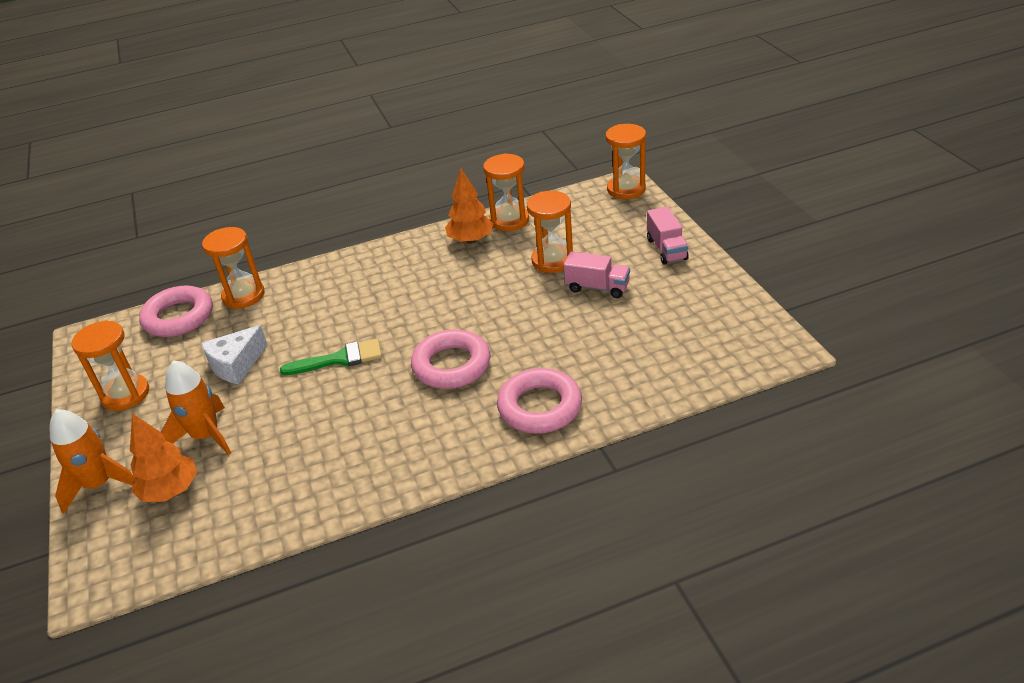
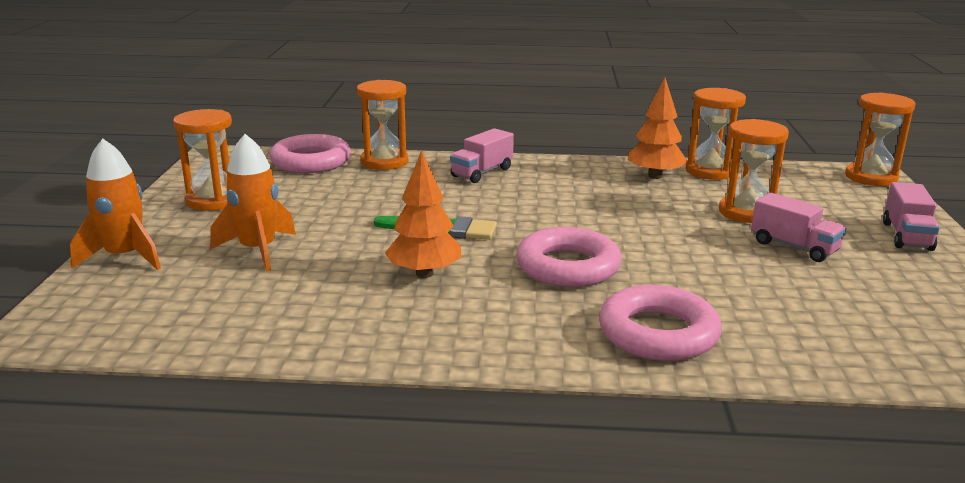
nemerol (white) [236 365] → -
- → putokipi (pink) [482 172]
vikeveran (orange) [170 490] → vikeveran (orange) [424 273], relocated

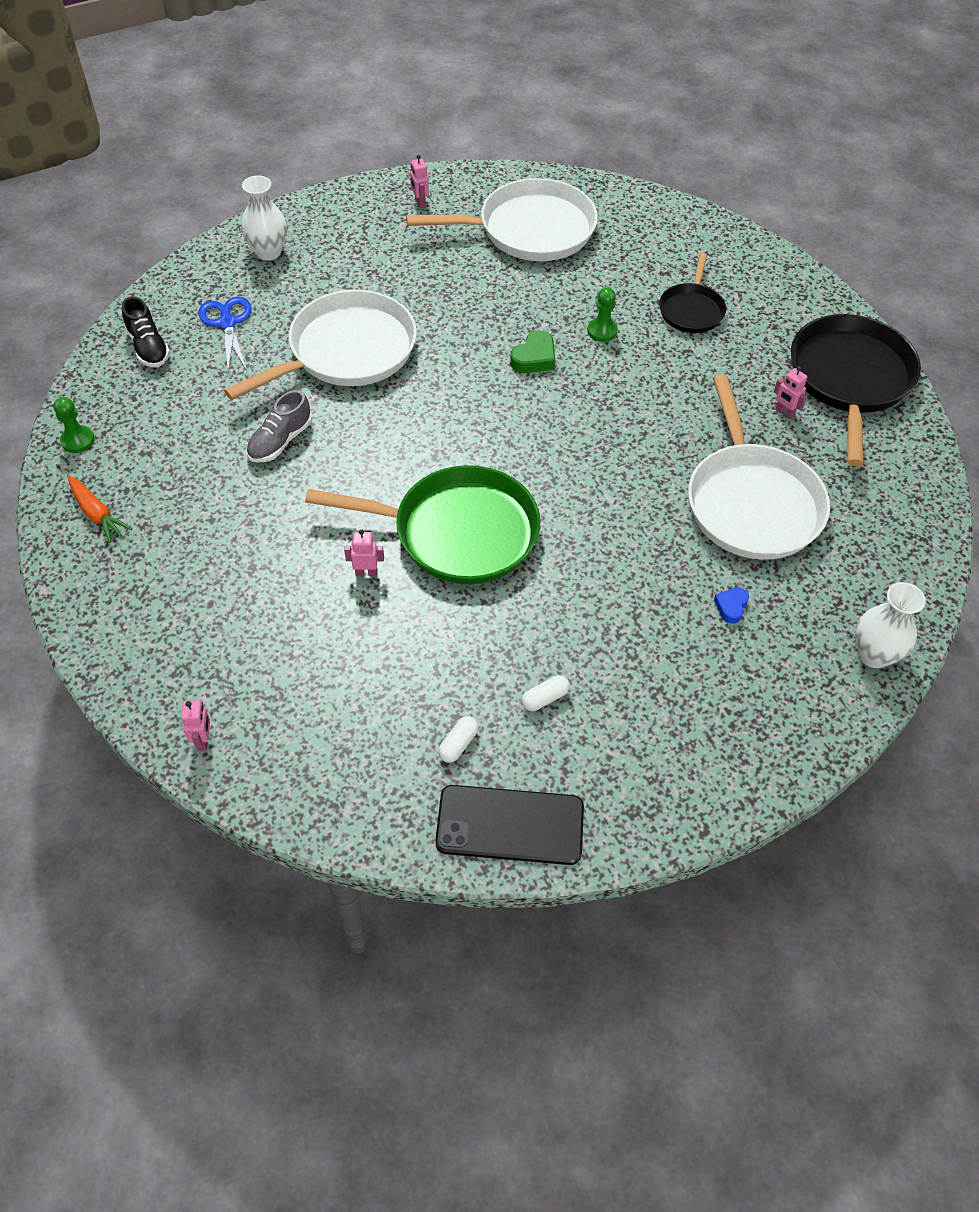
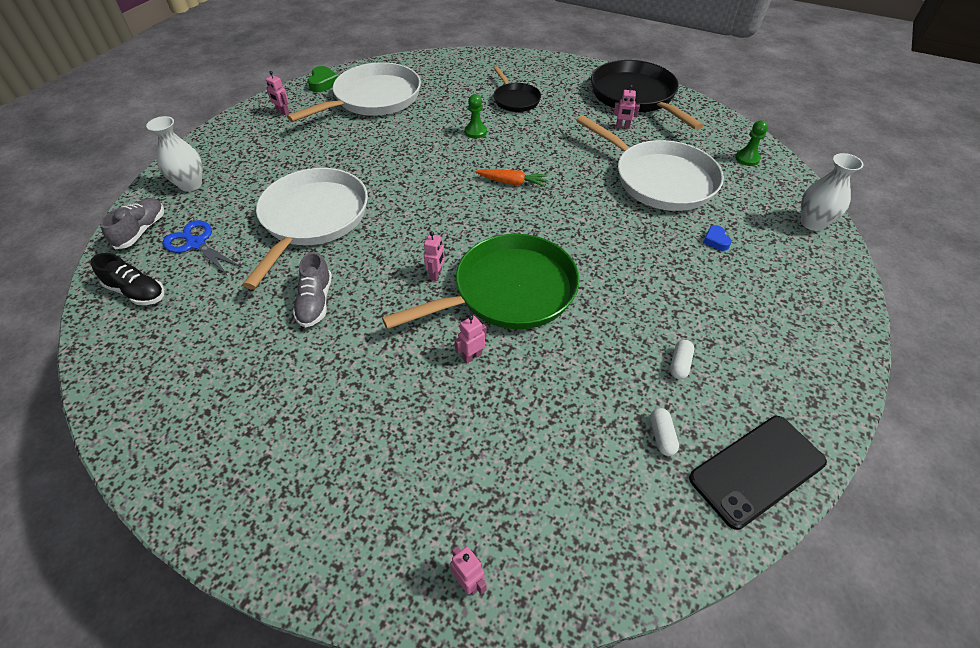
- → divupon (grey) [141 231]
- → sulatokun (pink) [436 274]
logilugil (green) [77 440] → logilugil (green) [747 159], relocated
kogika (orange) [97 514] → kogika (orange) [511 182], relocated
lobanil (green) [534 358] → lobanil (green) [323 83], relocated

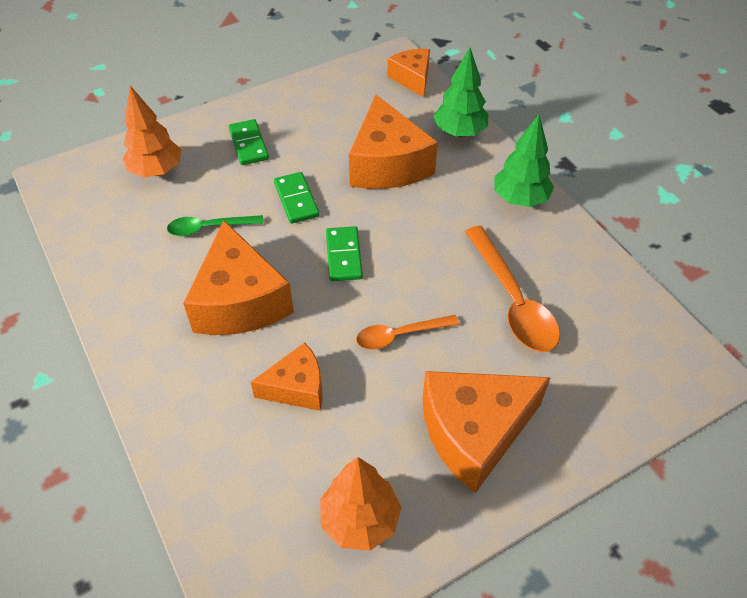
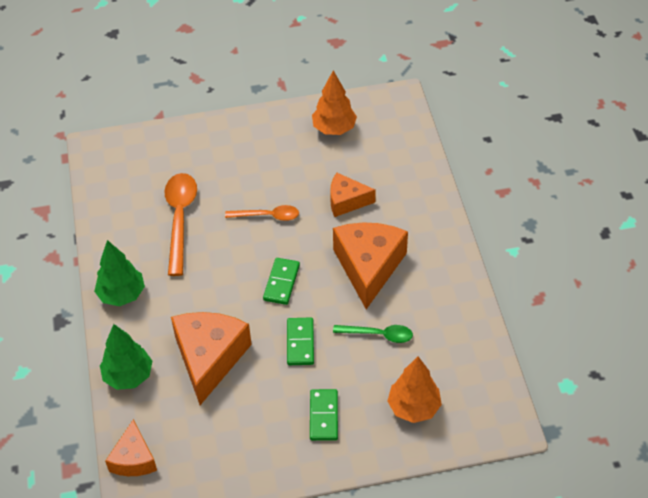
nemerol (orange) [474 432] → -

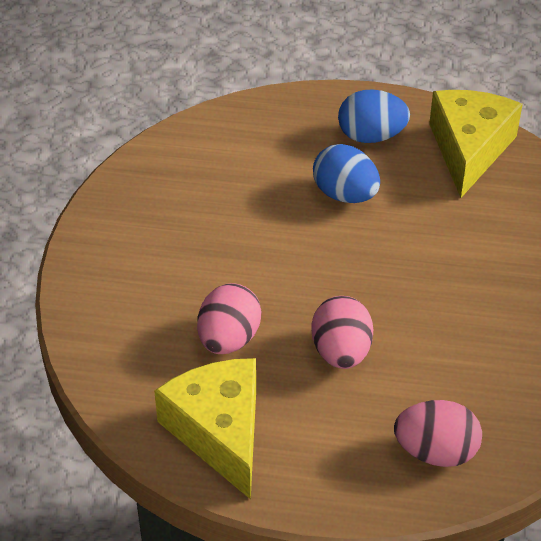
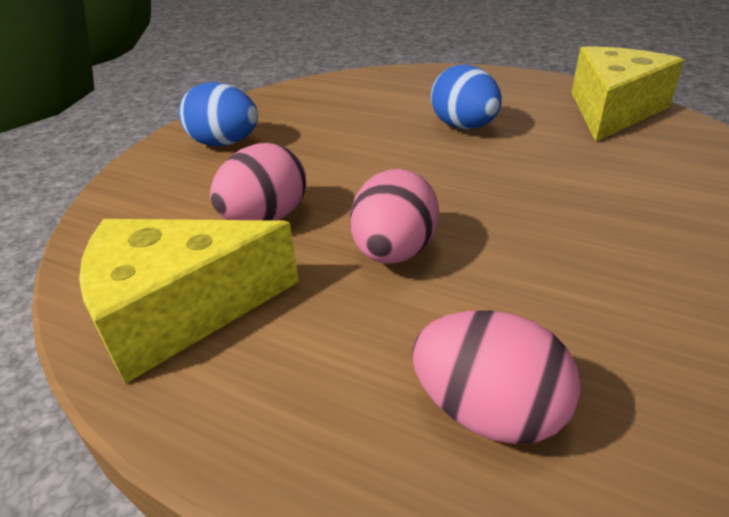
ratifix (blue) [371 136] → ratifix (blue) [224 143], relocated
nemerol (yellow) [219 432] → nemerol (yellow) [179 311], 105 degrees counterclockwise

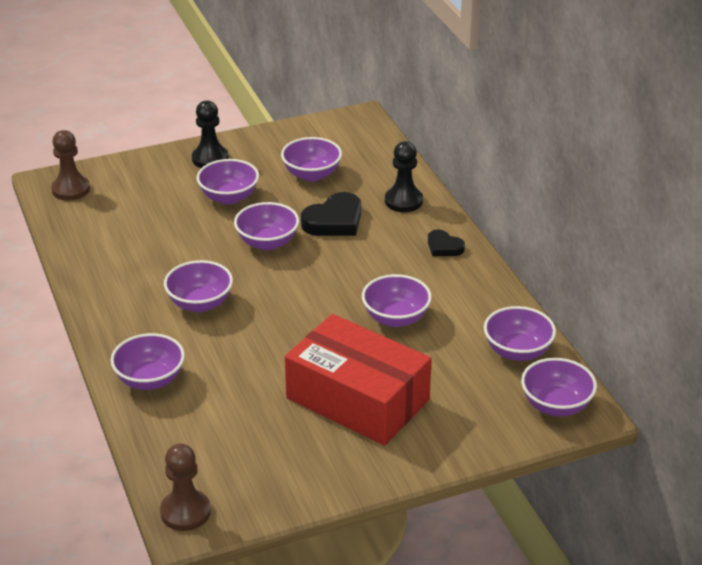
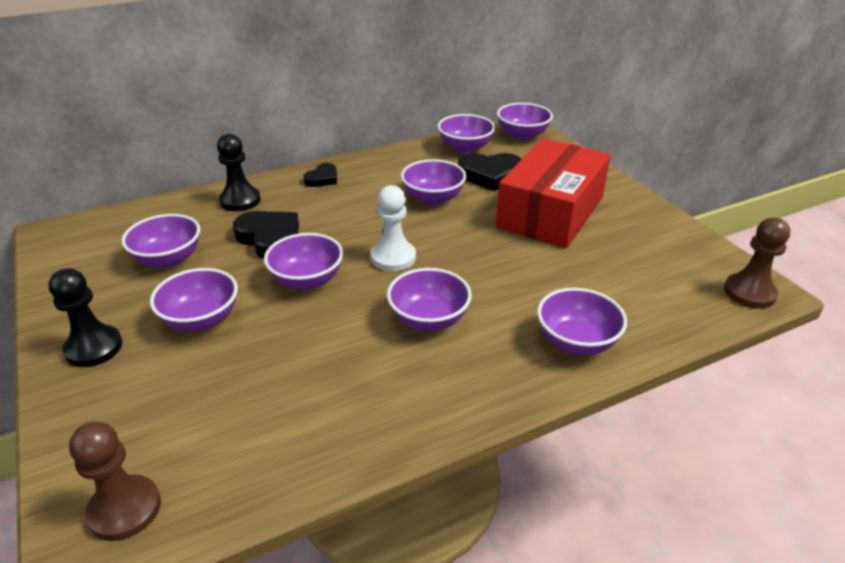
- → logilugil (white) [393 257]
- → lobanil (black) [490 175]

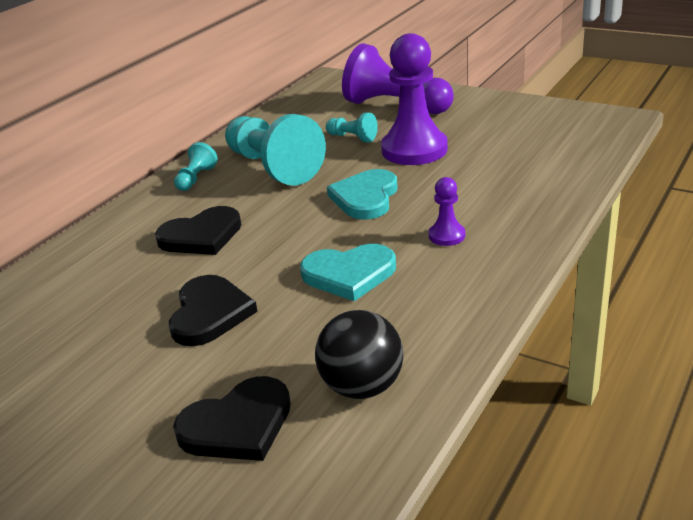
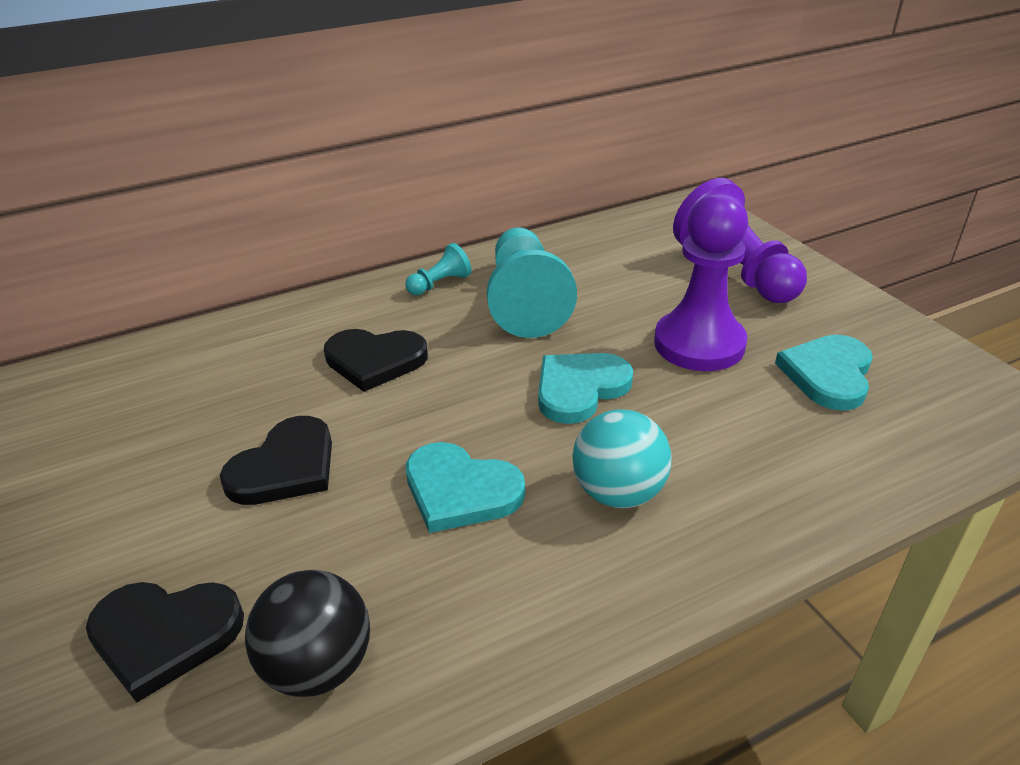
logilugil (turquoise) [352 137] → -
- → lobanil (turquoise) [828 374]
logilugil (purple) [446 236] → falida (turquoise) [618 492]

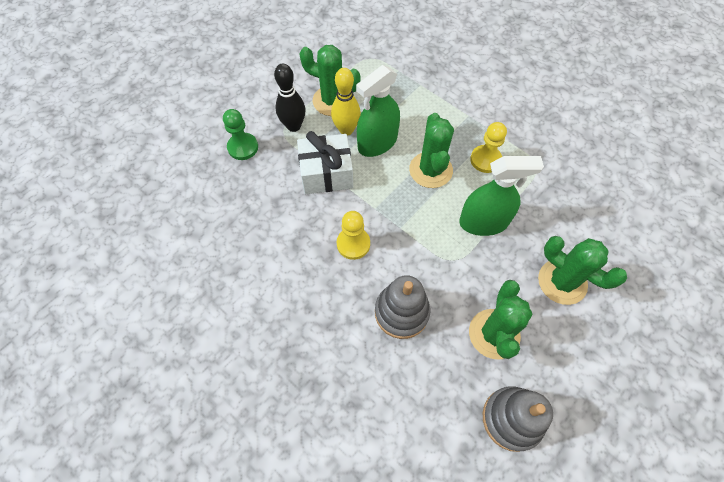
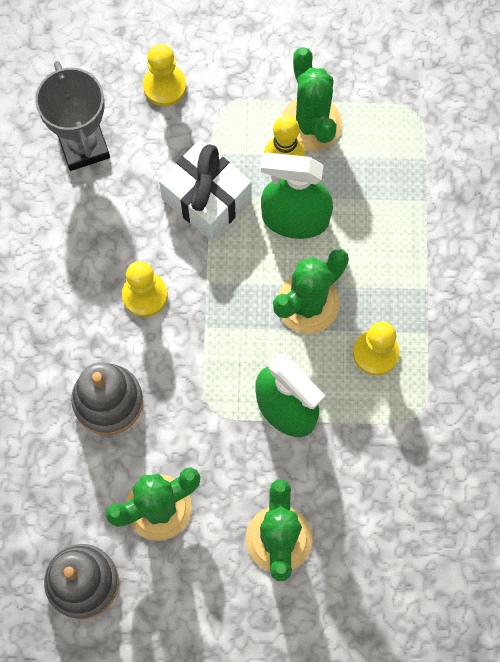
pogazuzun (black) [293 126] → -
- → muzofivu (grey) [83 146]
logilugil (green) [243 147] → logilugil (yellow) [164 86]

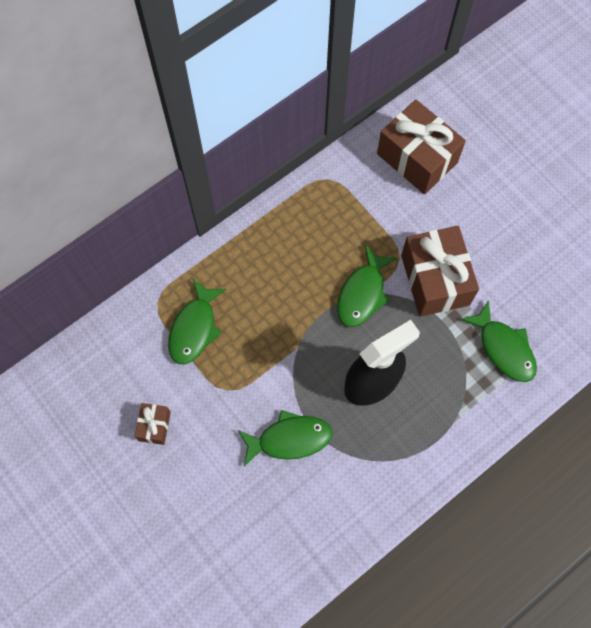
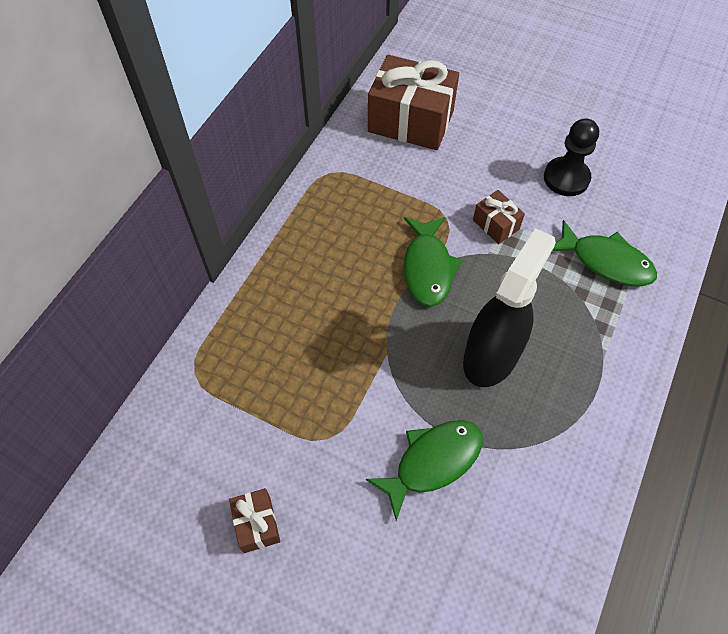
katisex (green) [194 328] → -
- → logilugil (black) [566 178]
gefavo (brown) [435 280] → gefavo (brown) [496 225], x0.47

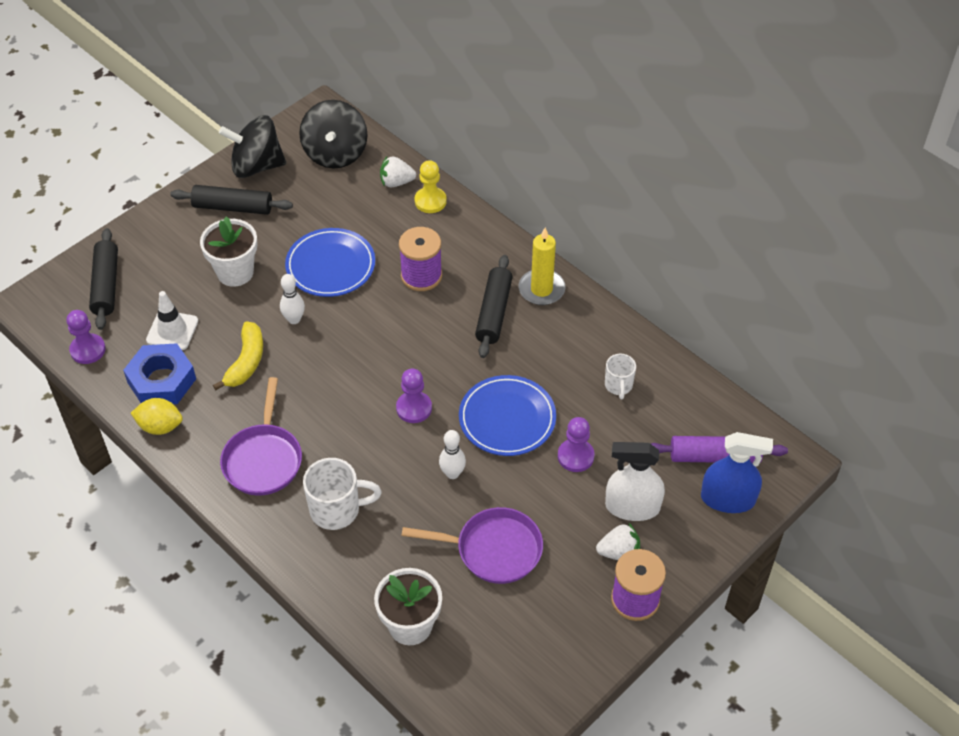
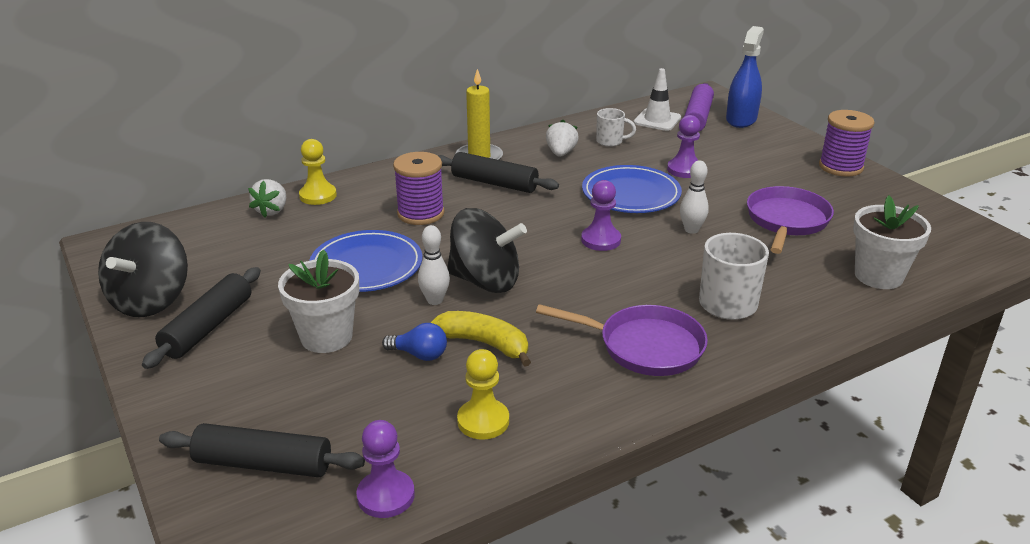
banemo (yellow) [160 426] → -
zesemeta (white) [632 507] → -
- → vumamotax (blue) [419 354]
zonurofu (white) [172 330] → zonurofu (white) [657 120], relocated
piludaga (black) [335 153] → piludaga (black) [485 281], relocated
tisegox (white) [619 552] → tisegox (white) [561 153], relocated
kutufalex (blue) [161 380] → logilugil (yellow) [483 421]

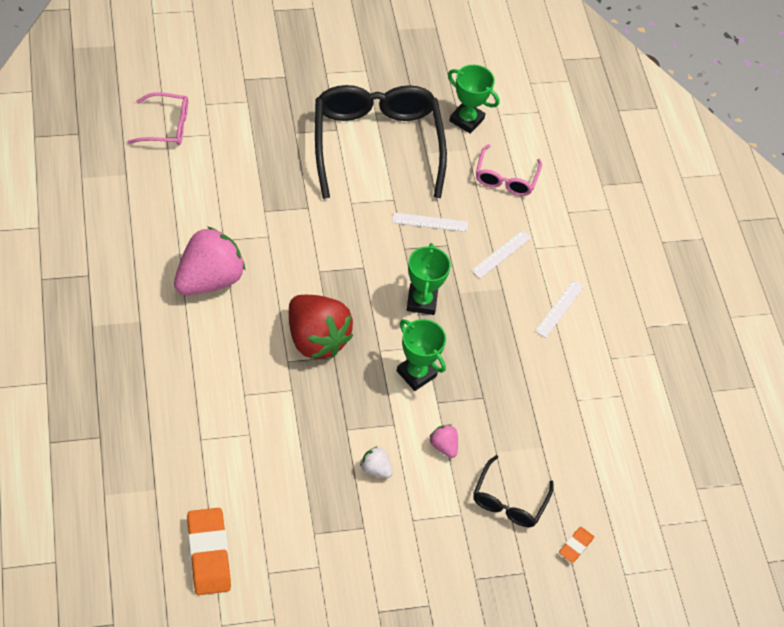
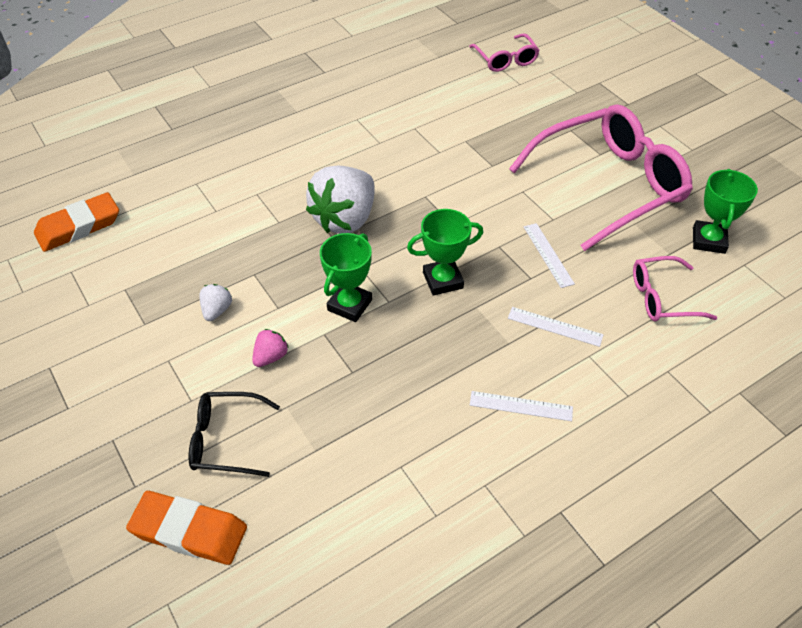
tisegox (pink) [209 279] → -
tisegox (red) [316 339] → tisegox (white) [345 219]
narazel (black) [376 144] → narazel (pink) [609 185]
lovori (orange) [575 546] → lovori (orange) [189 531], x1.96

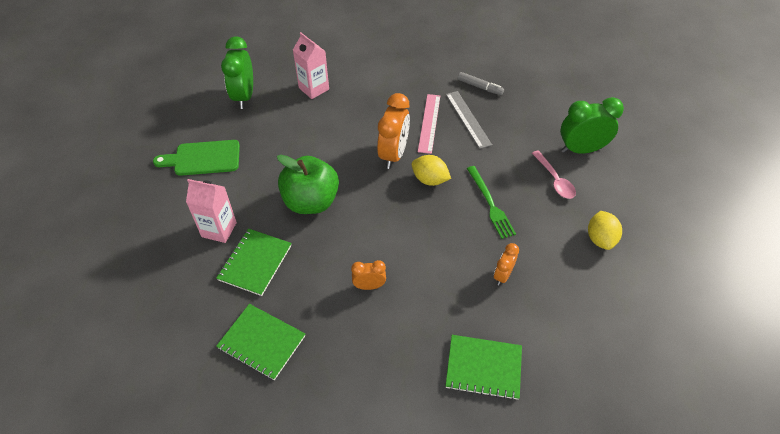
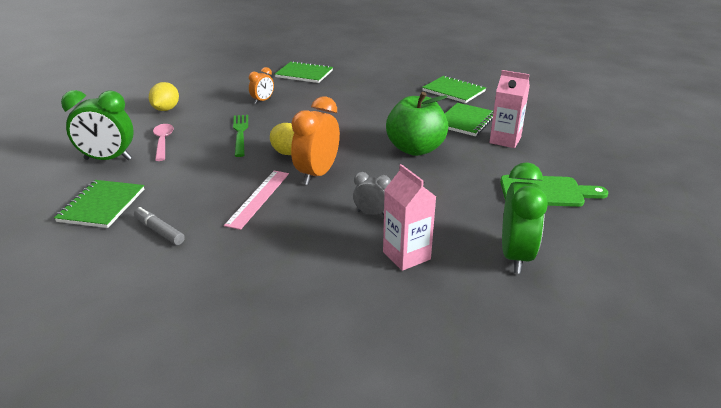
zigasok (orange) [369 286] → -
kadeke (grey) [468 119] → -
- → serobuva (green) [102 205]
- → zigasok (grey) [371 213]

